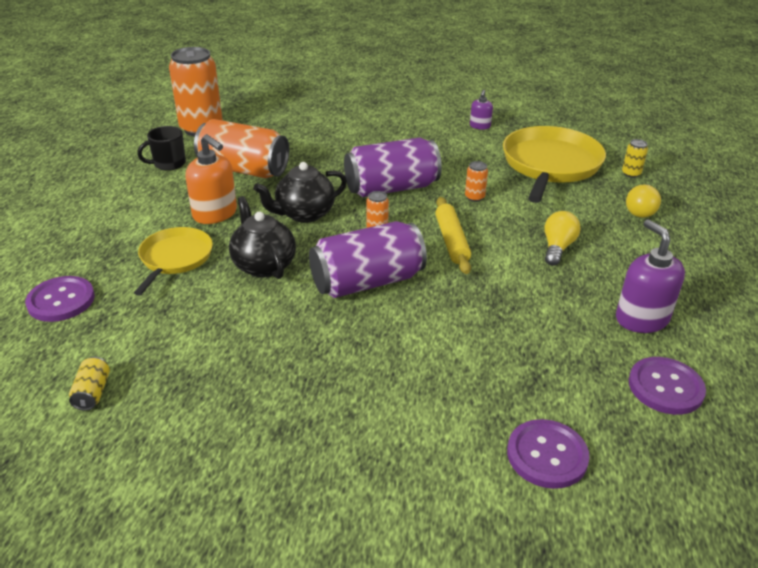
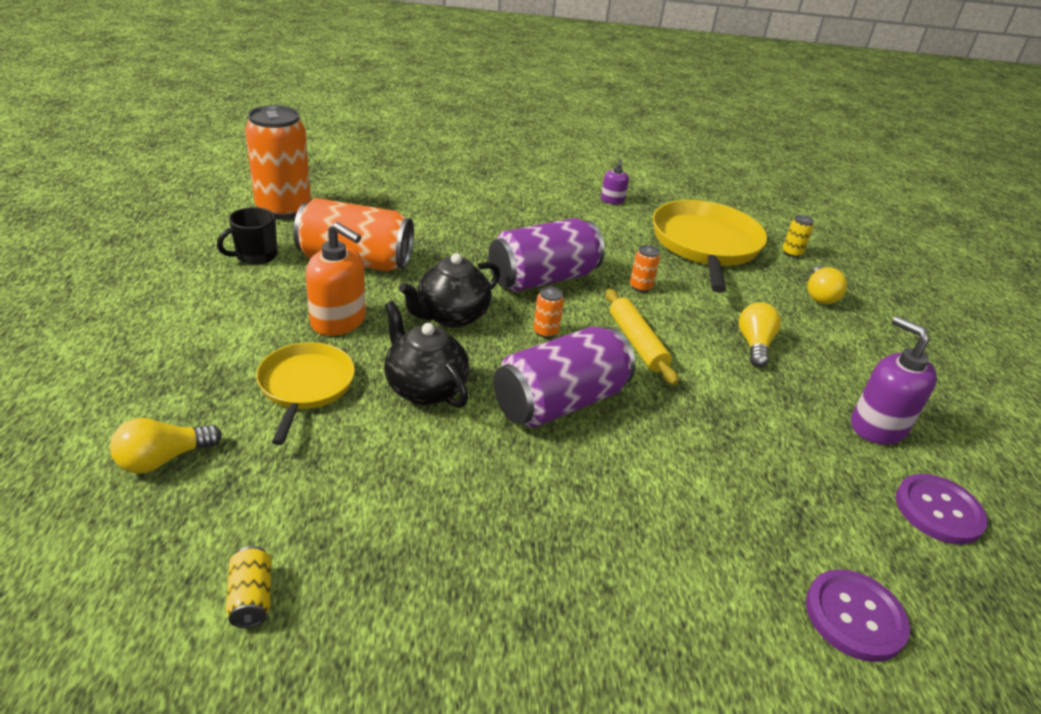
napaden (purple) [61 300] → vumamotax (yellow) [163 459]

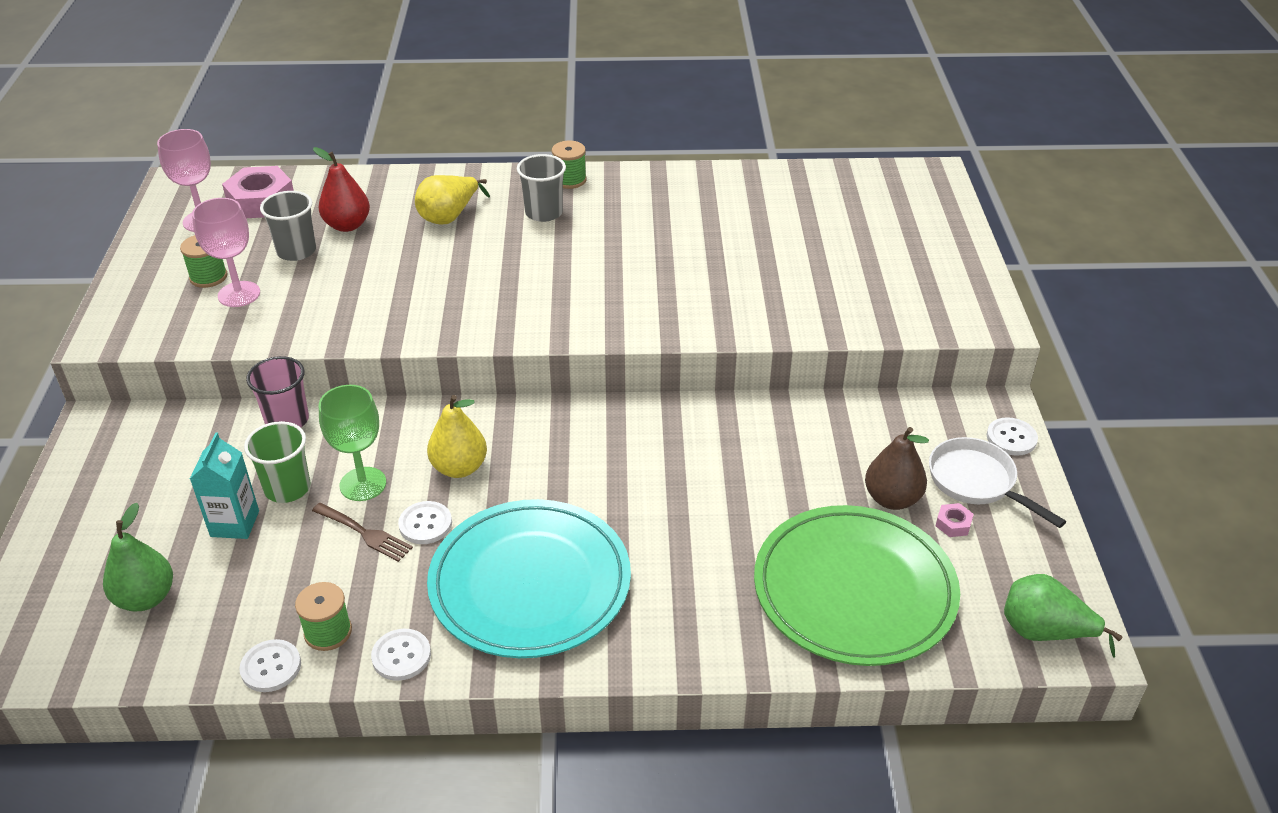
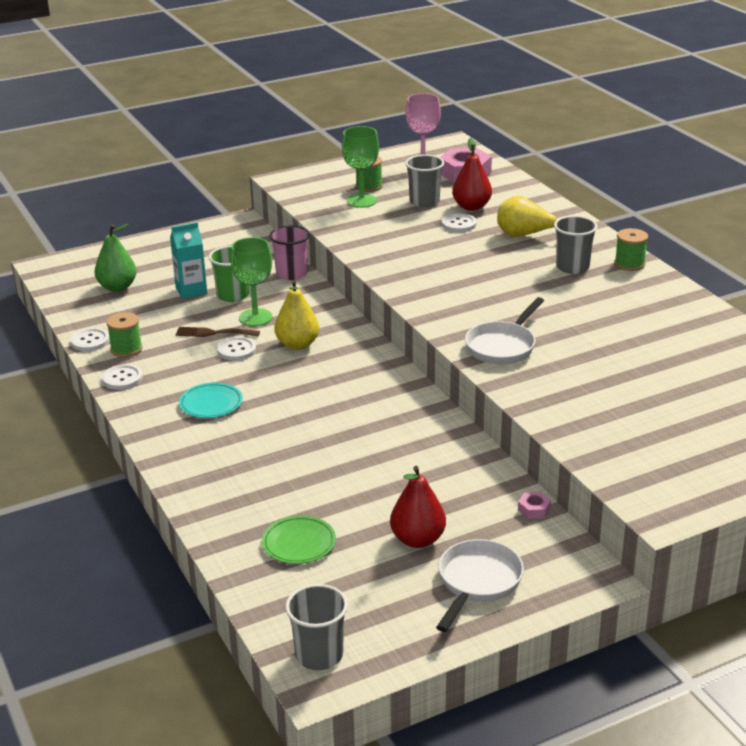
- → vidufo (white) [503 346]
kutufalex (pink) [953 524] → kutufalex (pink) [534 509], relocated
napaden (white) [1011 438] → napaden (white) [458 224], relocated
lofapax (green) [1044 632] → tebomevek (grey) [319 655]
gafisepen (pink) [239 294] → gafisepen (green) [361 201]
lofapax (brown) [892 499] → lofapax (red) [417 540]
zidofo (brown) [365 533] → zidofo (brown) [213 333], 90 degrees clockwise
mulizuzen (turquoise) [530 583] → mulizuzen (turquoise) [211 403], x0.42
mulizuzen (green) [854 590] → mulizuzen (green) [299 543], x0.42

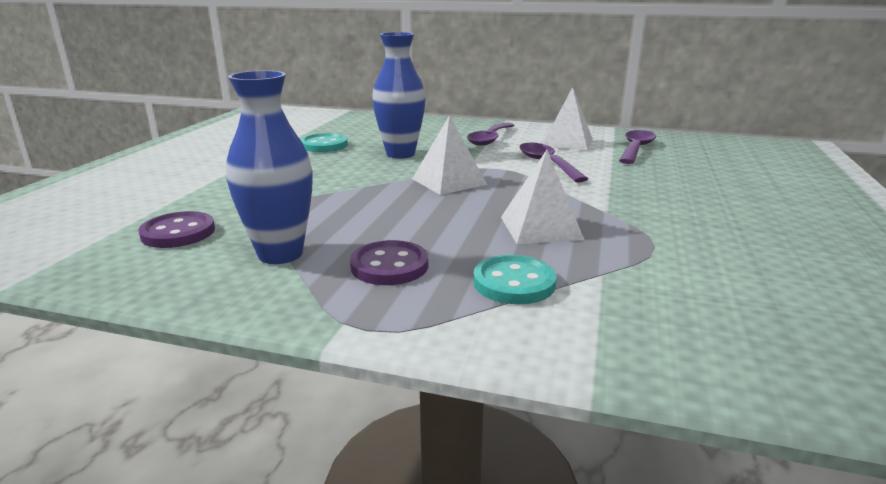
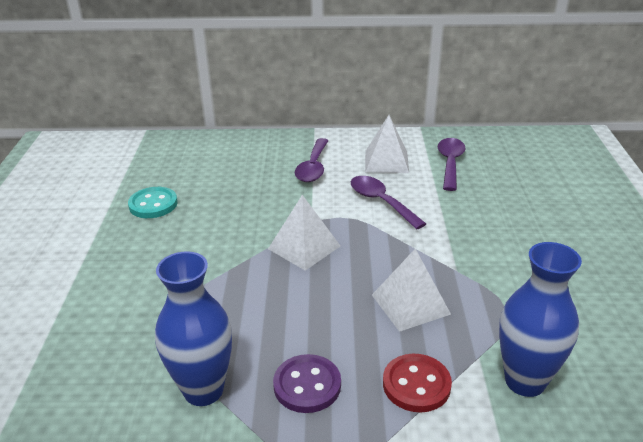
napaden (purple) [178 233] → -
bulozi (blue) [400 154] → bulozi (blue) [525 381], relocated
napaden (turquoise) [514 283] → napaden (red) [416 385]

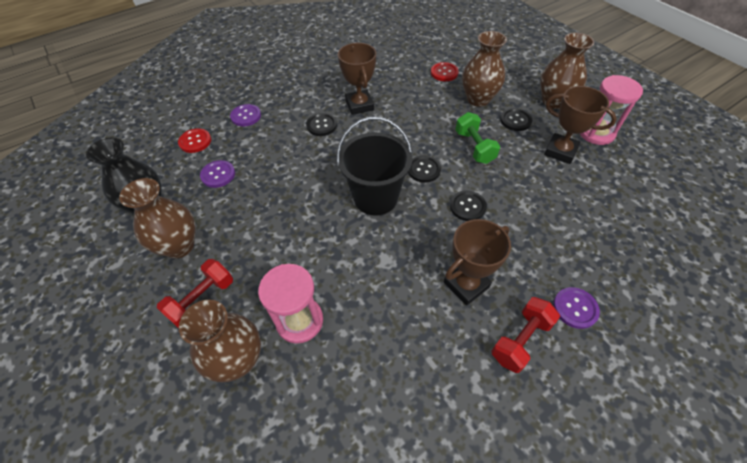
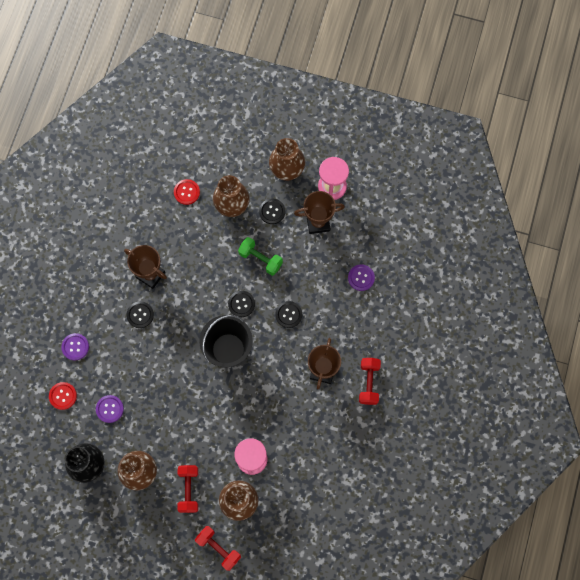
- → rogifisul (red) [218 548]
napaden (purple) [575 308] → napaden (purple) [361 278], relocated

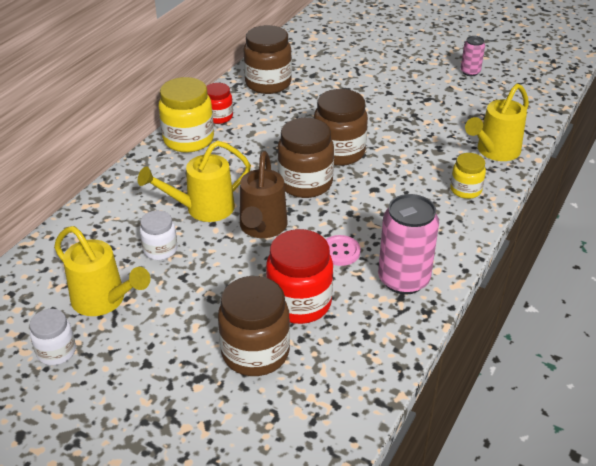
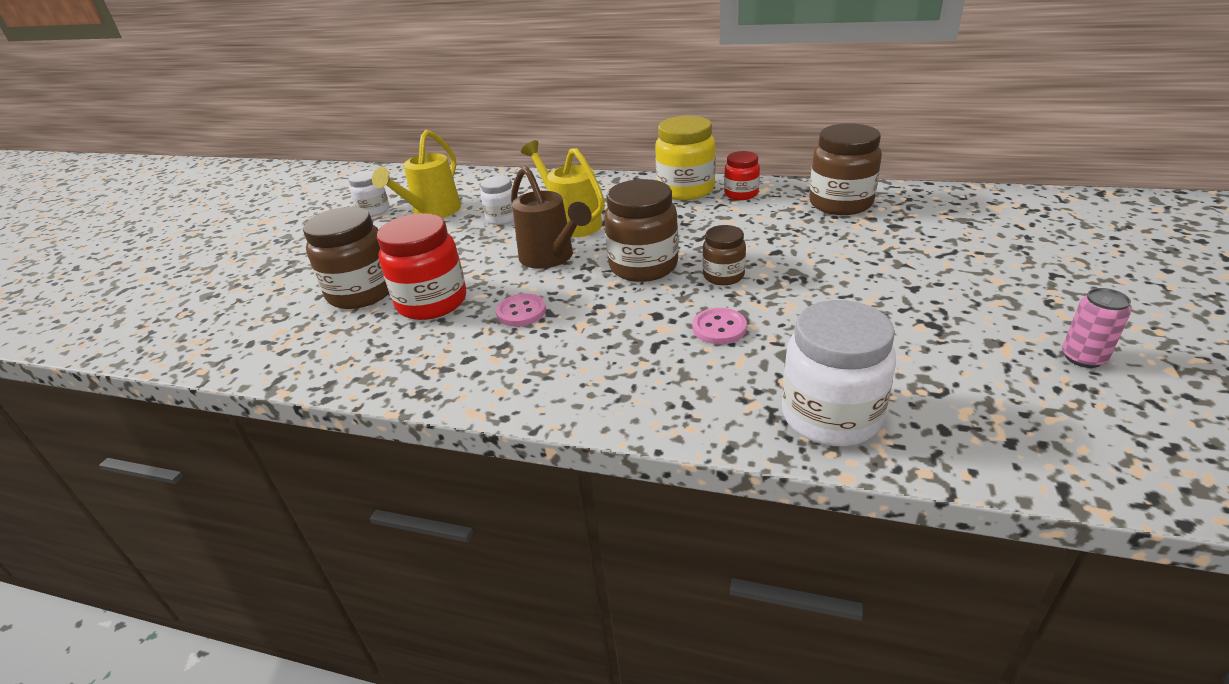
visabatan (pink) [403 279] → -
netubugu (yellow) [465 190] → -
- → napaden (pink) [719 328]
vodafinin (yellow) [494 151] → netubugu (white) [830 416]
vodafinin (brown) [262 228] → vodafinin (brown) [551 258], 120 degrees counterclockwise
netubugu (brown) [339 152] → netubugu (brown) [723 276], x0.57

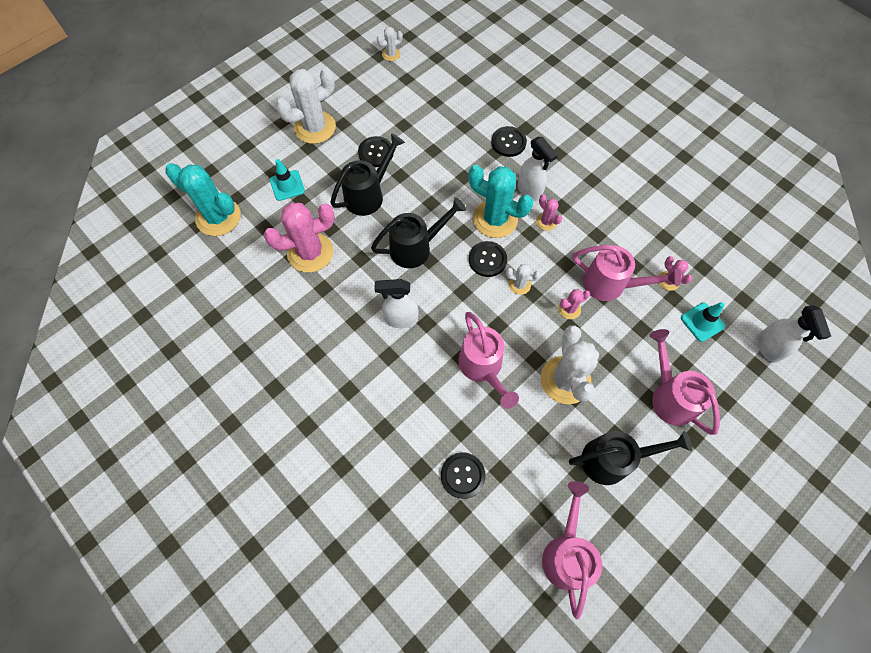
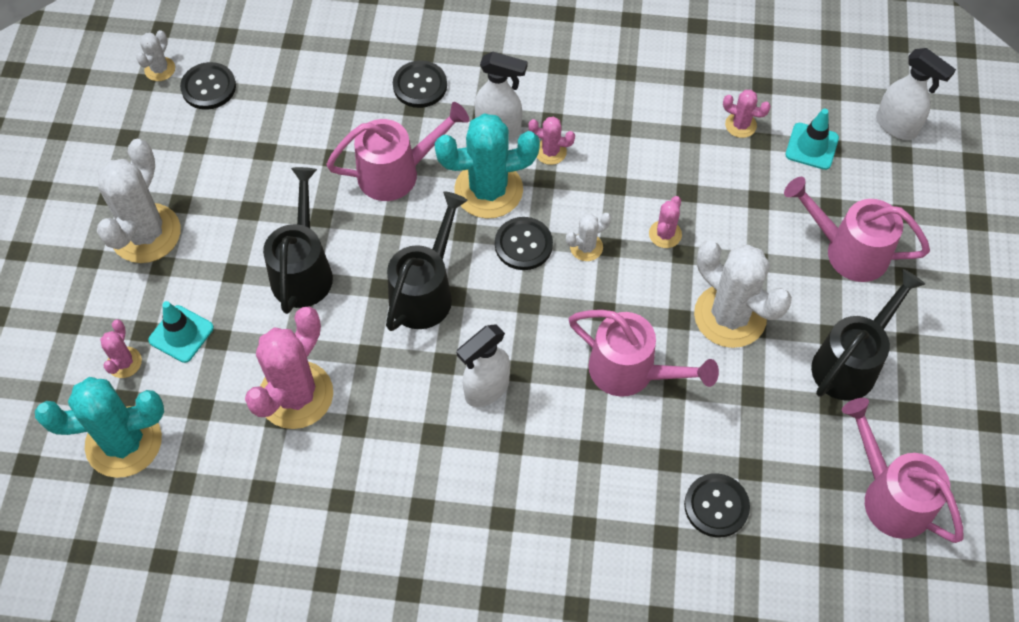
- → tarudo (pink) [124 362]
napaden (black) [376 153] → napaden (black) [208 87], relocated
vodafinin (pink) [611 285] → vodafinin (pink) [397 173], relocated

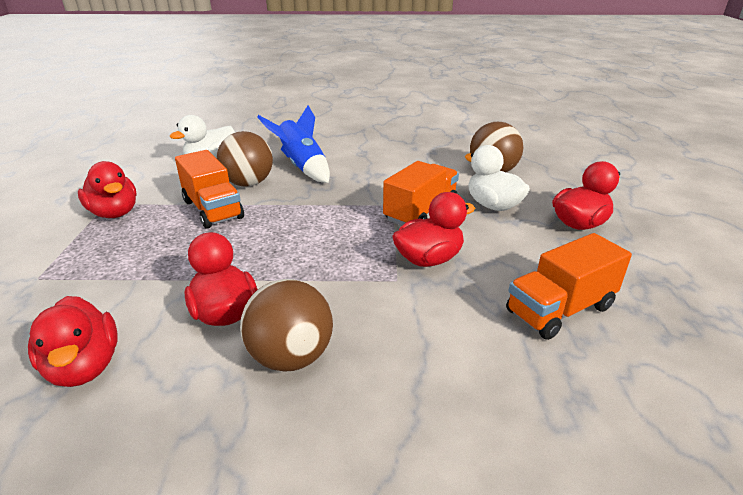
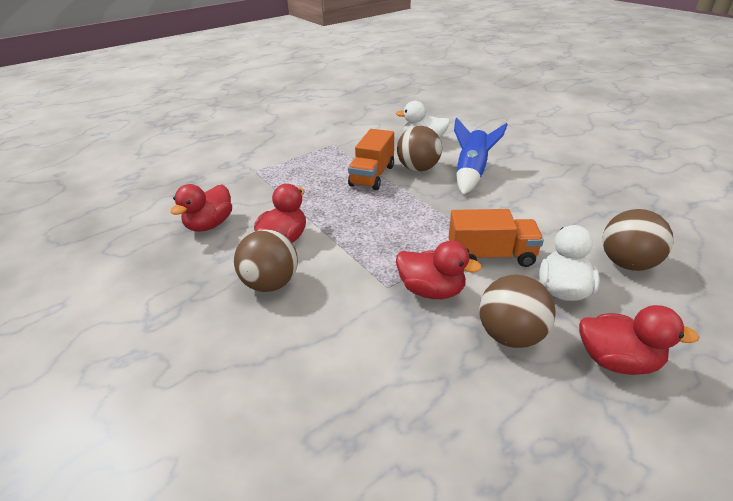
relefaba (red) [114 213] → -
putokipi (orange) [560 309] → -
- → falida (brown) [510 335]

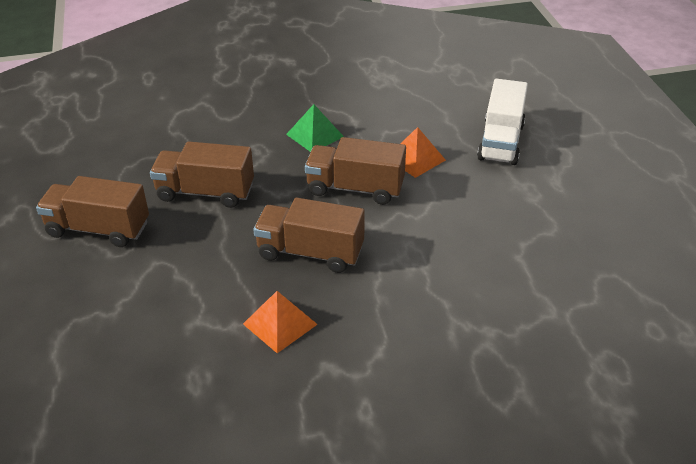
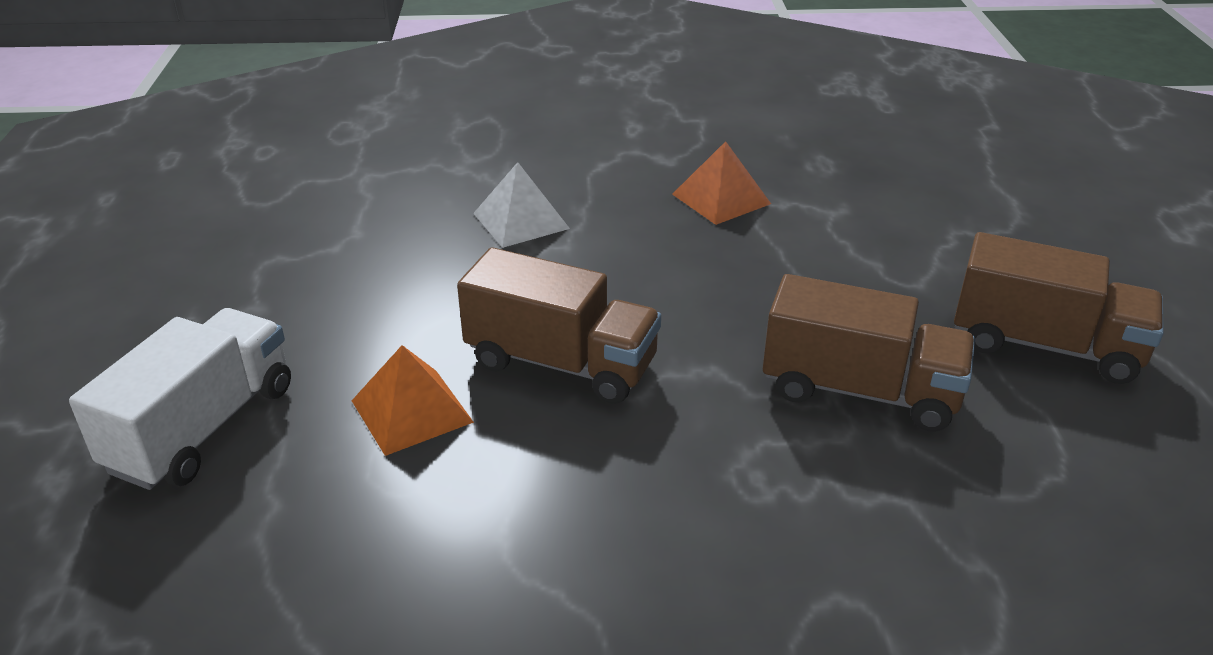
putokipi (brown) [310 252] → -
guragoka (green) [315 135] → -
- → guragoka (white) [521 221]

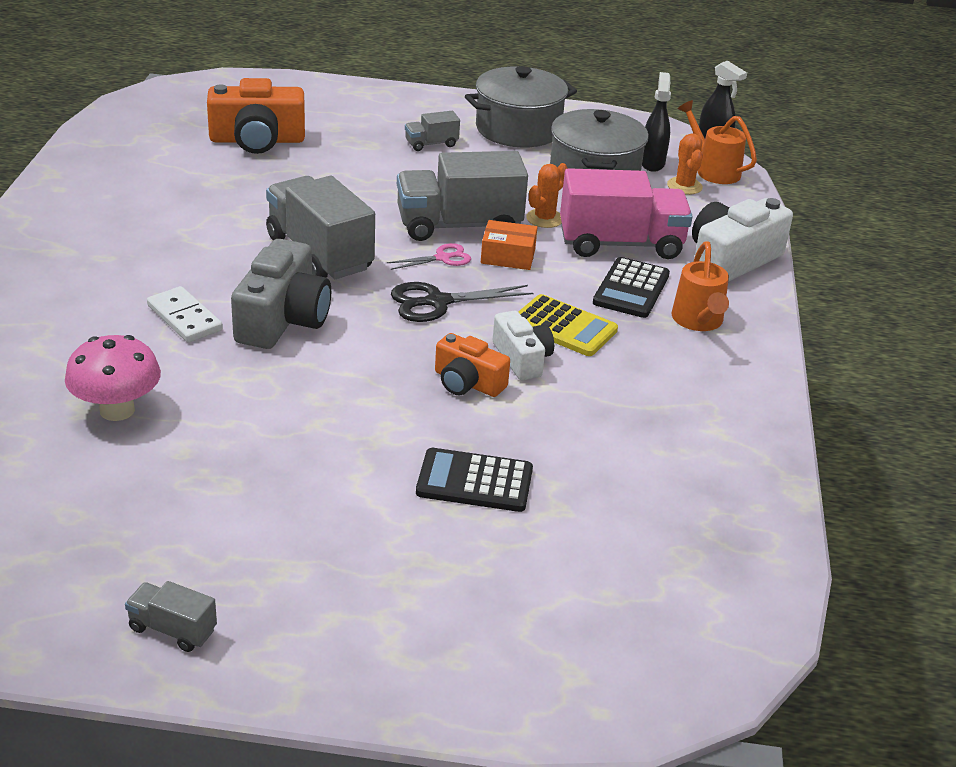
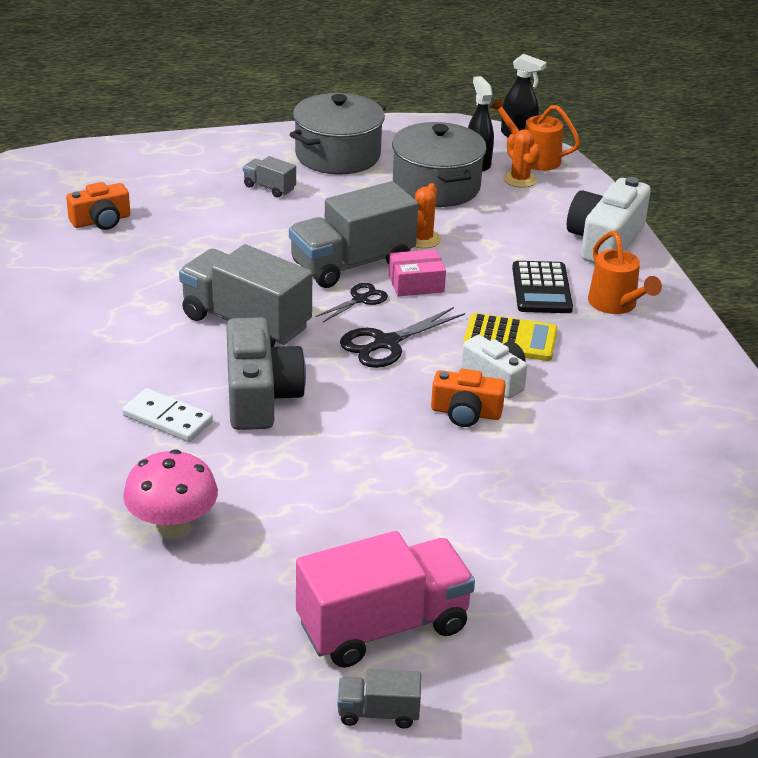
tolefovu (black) [474 481] → -
putokipi (pink) [621 244] → putokipi (pink) [383 626], relocated
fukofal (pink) [442 258] → fukofal (black) [360 299]
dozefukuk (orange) [508 256] → dozefukuk (pink) [416 283]
putokipi (grey) [431 144] → putokipi (grey) [269 188], 75 degrees clockwise
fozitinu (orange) [257 140] → fozitinu (orange) [101 221], x0.61

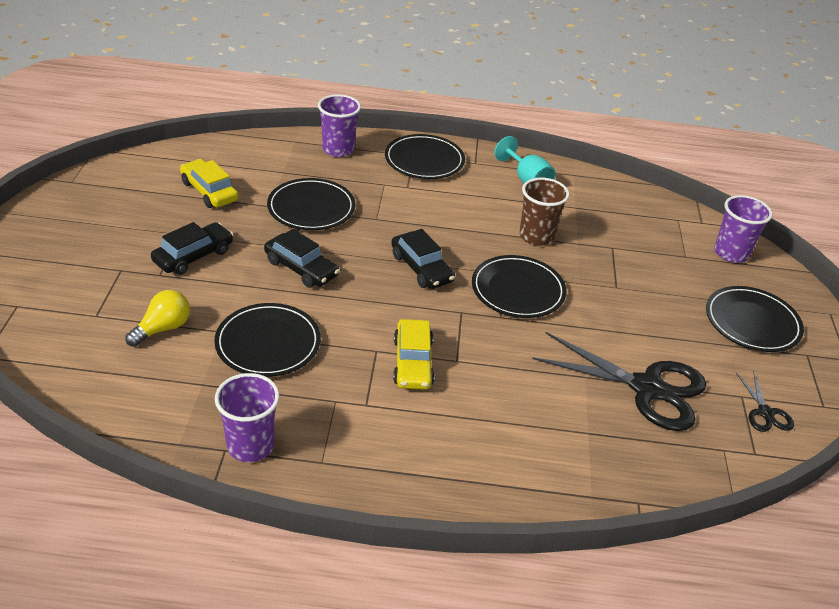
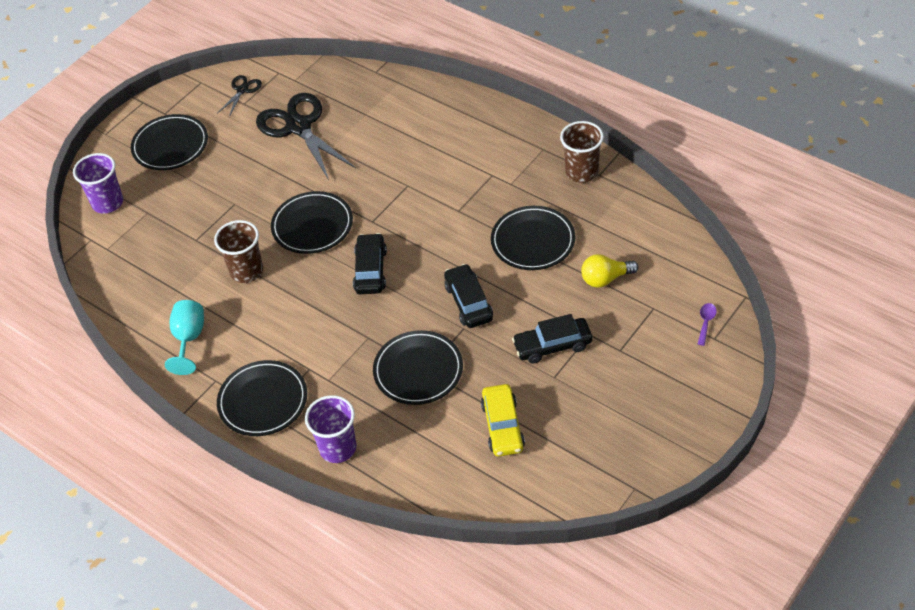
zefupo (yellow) [413 362] → -
- → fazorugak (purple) [706 322]
tebomevek (purple) [250 445] → tebomevek (brown) [581 172]

